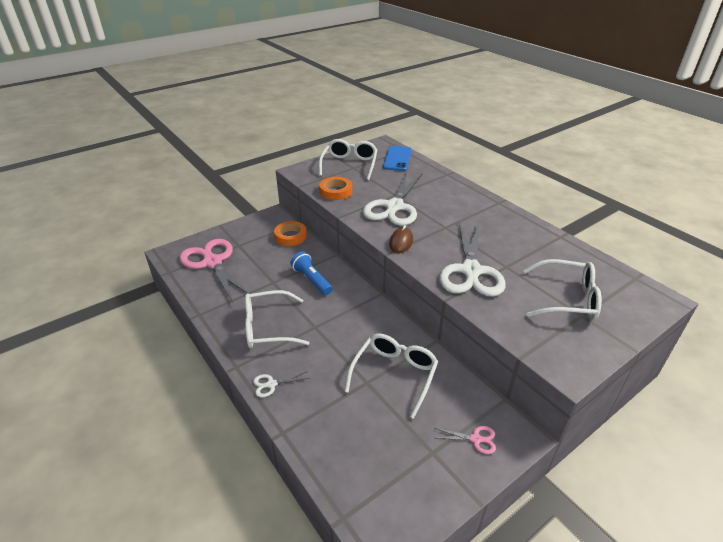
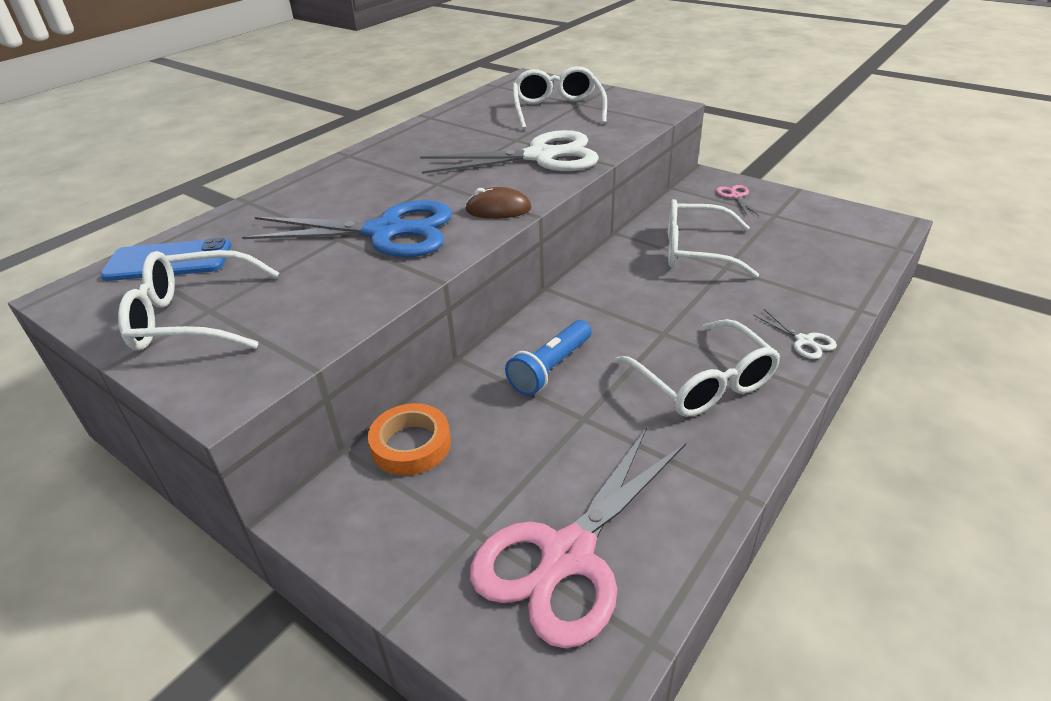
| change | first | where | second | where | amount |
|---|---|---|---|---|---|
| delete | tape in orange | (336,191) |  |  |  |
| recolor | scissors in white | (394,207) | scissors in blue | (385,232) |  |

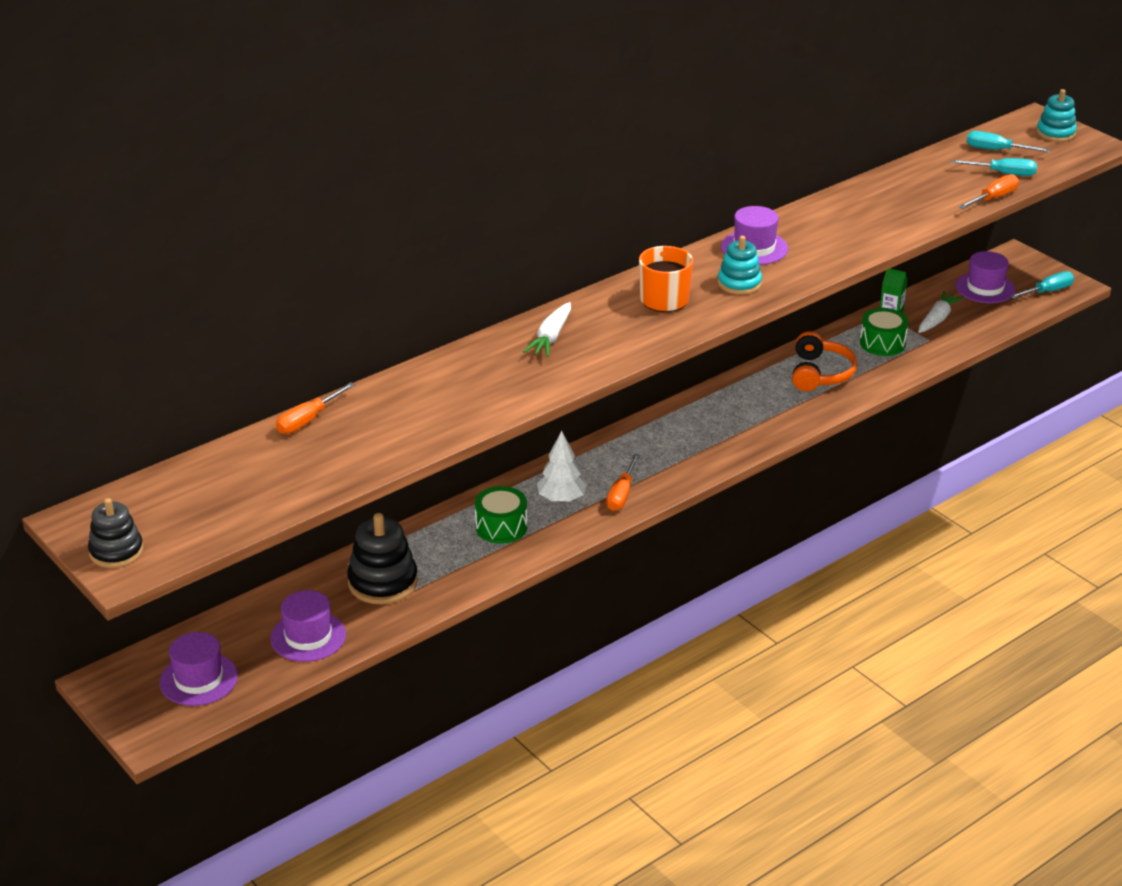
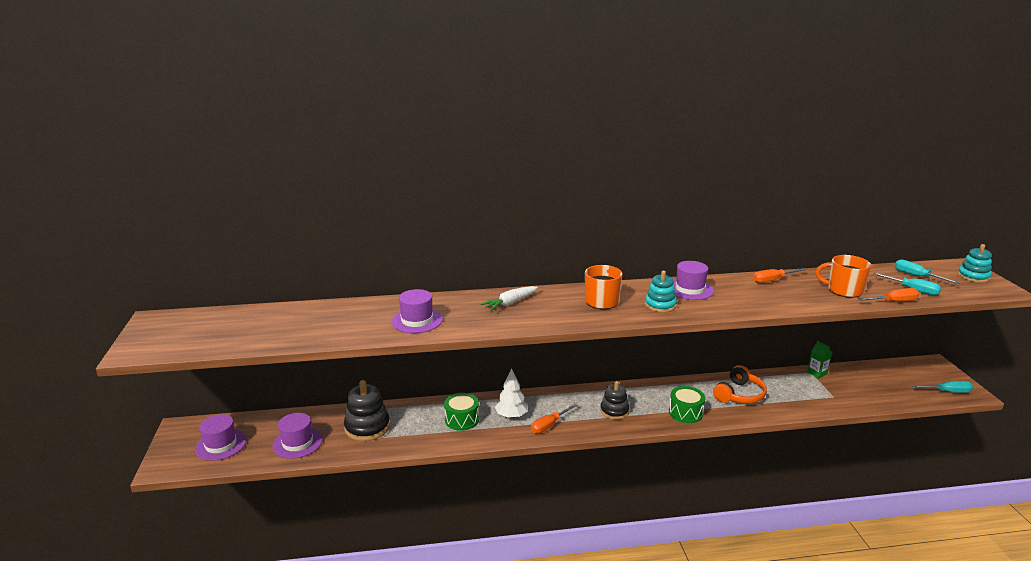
| change | first | where | second | where | amount |
|---|---|---|---|---|---|
| move | stacking toy in black | (116,552) |  | (614,411) |  |
| move | screwdriver in orange | (308,420) |  | (772,280) |  |
| move | drum in green | (882,343) |  | (685,413) |  |
| delete | carrot in white | (937,319) |  |  |  |
| move | hat in purple | (985,288) |  | (417,320) |  |
| insert |  |  | mug in orange | (843,290) |  |

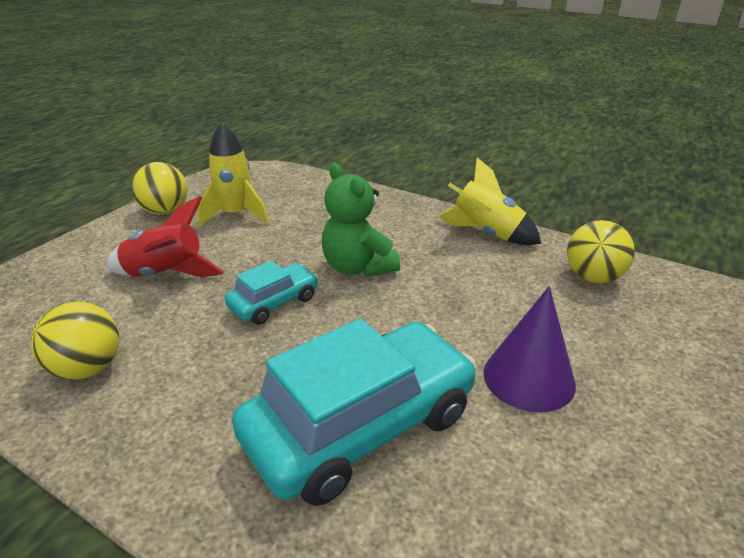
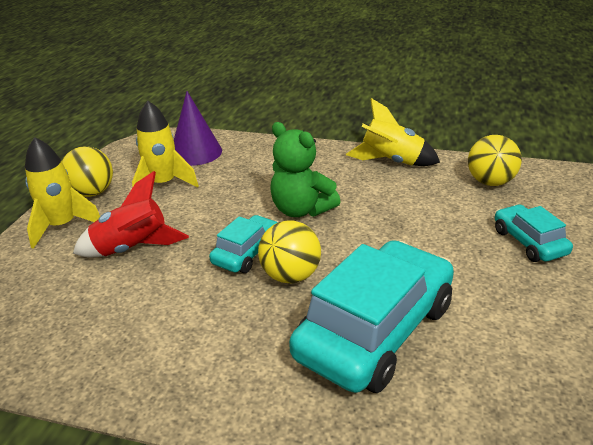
| change | first | where | second | where | amount |
|---|---|---|---|---|---|
| move | ball in yellow | (87,368) |  | (290,275) |  |
| move | cone in purple | (529,378) |  | (196,152) |  |
| insert |  |  | rocket in yellow | (63,226) |  |
| insert |  |  | car in turquoise | (529,242) |  |

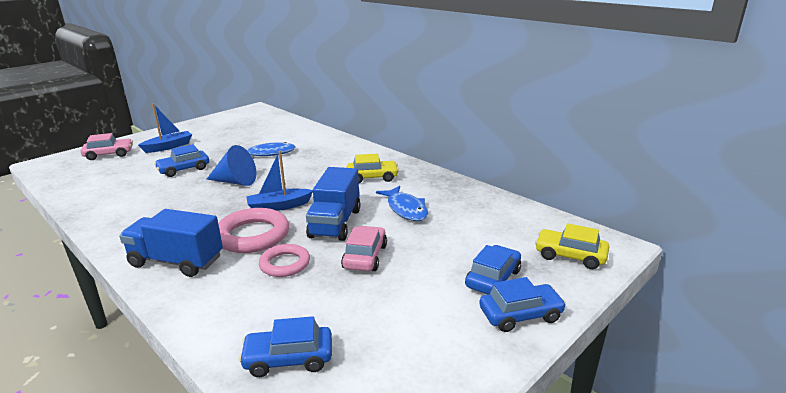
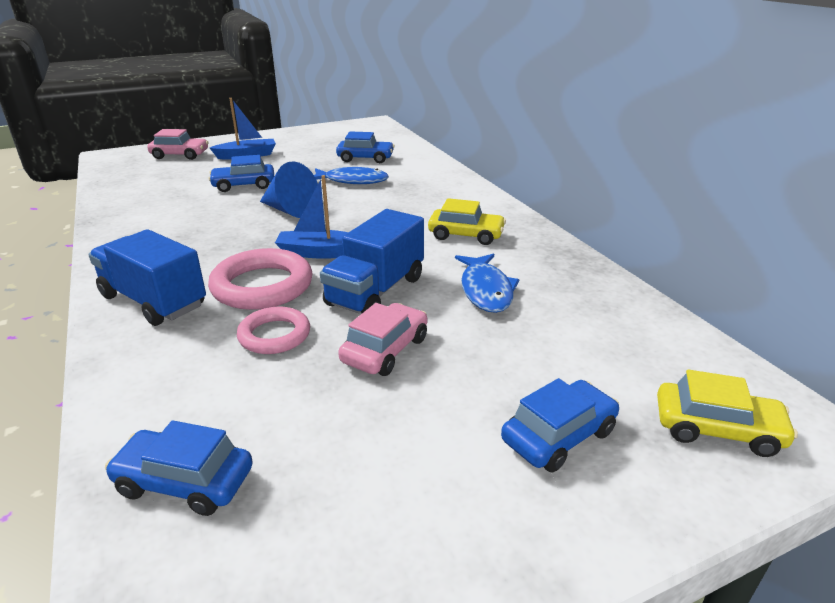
| change | first | where | second | where | amount |
|---|---|---|---|---|---|
| move | car in blue | (520,315) |  | (365,158) |  |
| rotate | car in yellow | (570,256) |  | (717,429) | 150 degrees clockwise |

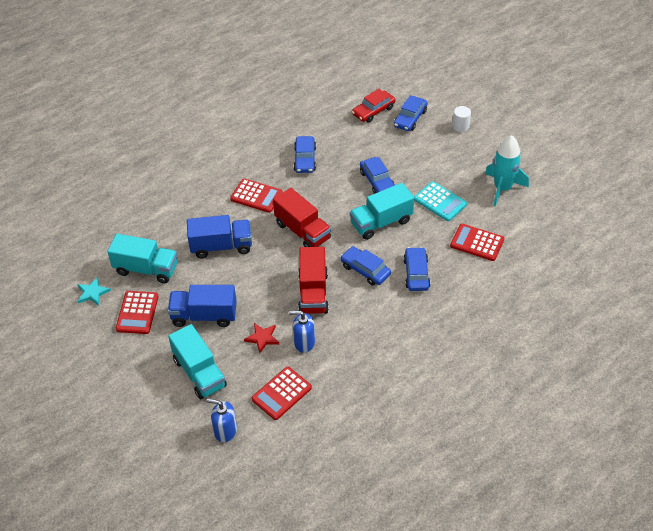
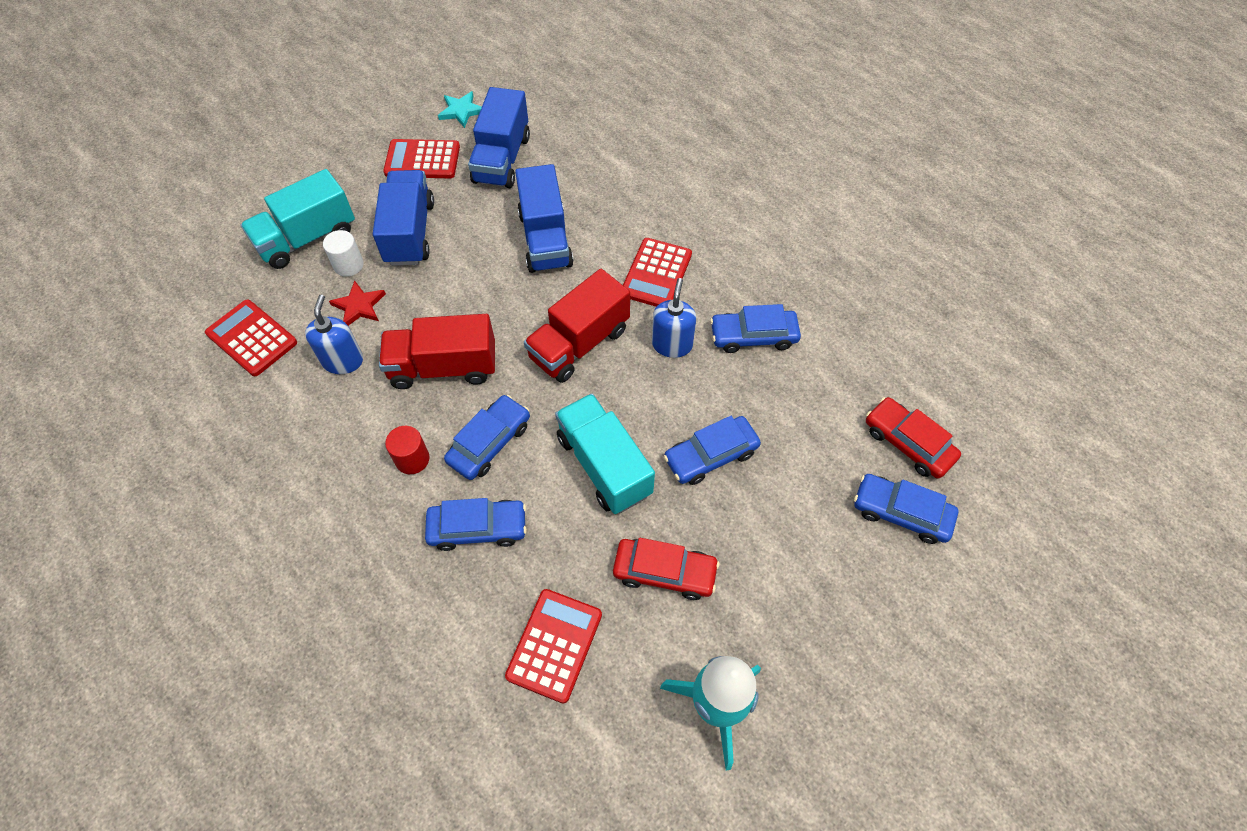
| change | first | where | second | where | amount |
|---|---|---|---|---|---|
| recolor | truck in turquoise | (146,269) | truck in blue | (502,159) |  |
| move | soap dispenser in blue | (225,431) |  | (672,344) |  |
| replace | calculator in turquoise | (440,202) | car in red | (664,572) |  |
| move | cylinder in white | (460,126) |  | (348,265) |  |
| insert |  |  | cylinder in red | (412,459) |  |

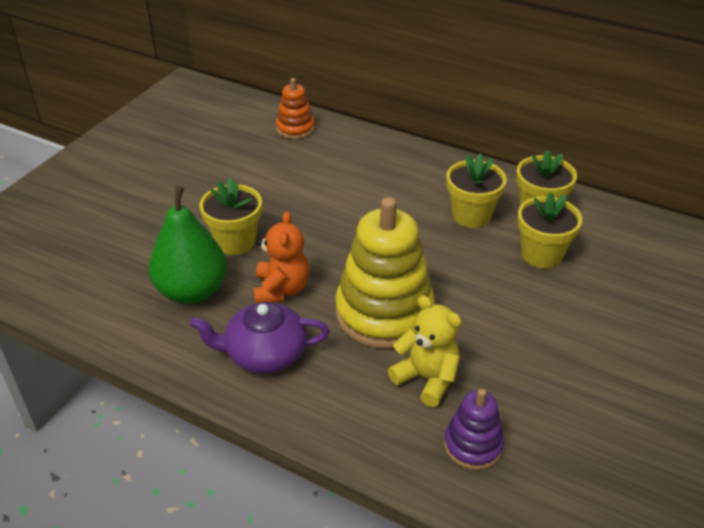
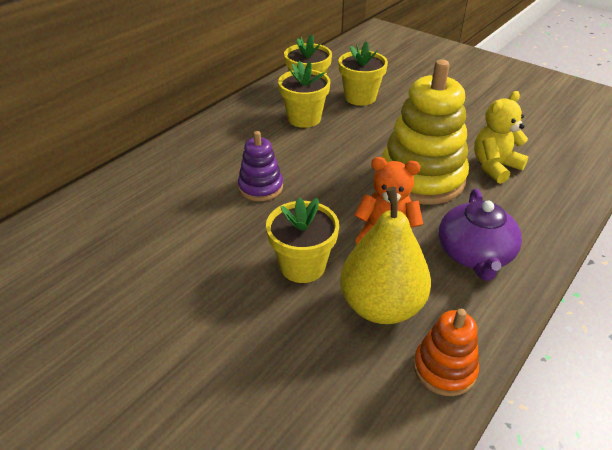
| change | first | where | second | where | amount |
|---|---|---|---|---|---|
| recolor | pear in green | (192,291) | pear in yellow | (381,306) |  |
| move | stacking toy in orange | (295,128) |  | (444,369) |  |
| move | stacking toy in purple | (473,445) |  | (260,187) |  |

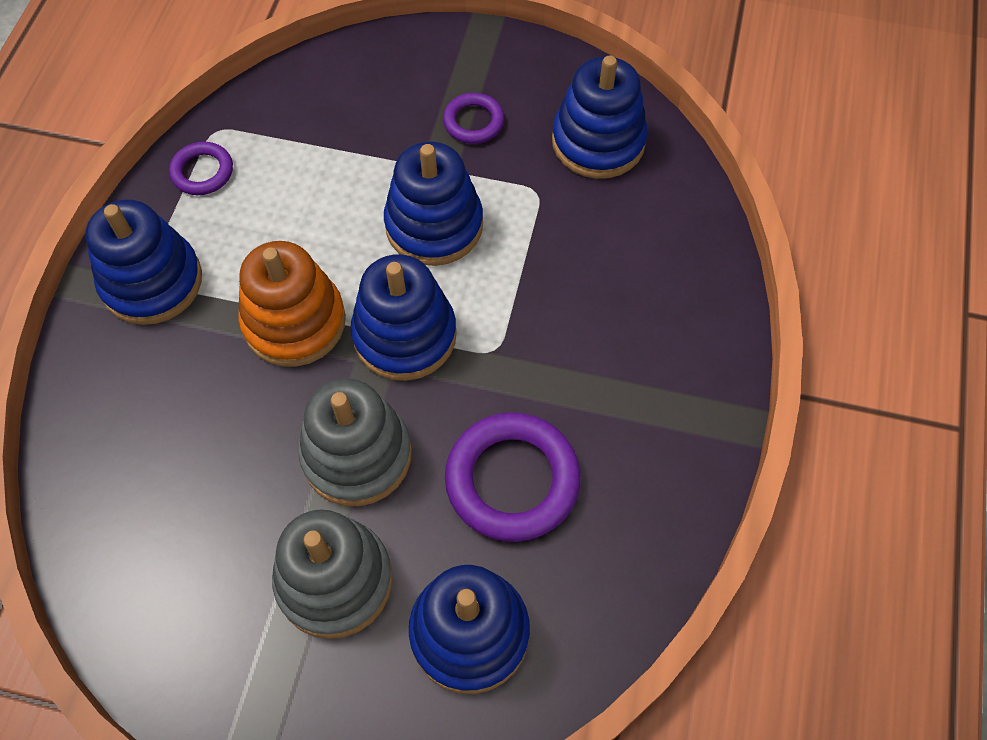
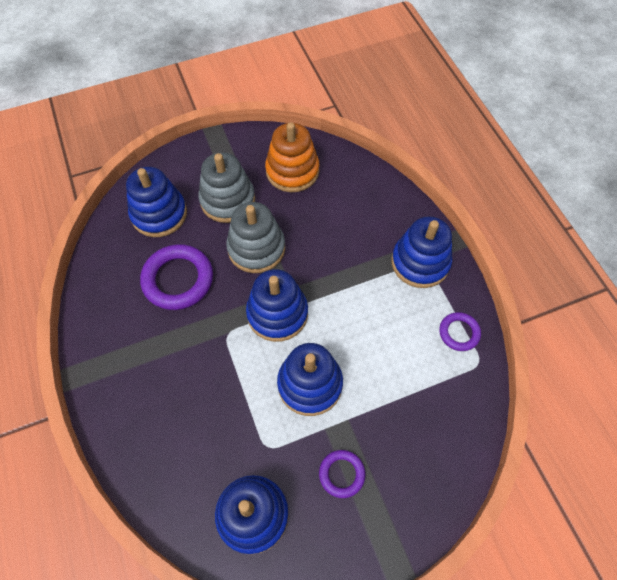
| change | first | where | second | where | amount |
|---|---|---|---|---|---|
| move | stacking toy in orange | (294,322) |  | (292,171) |  |

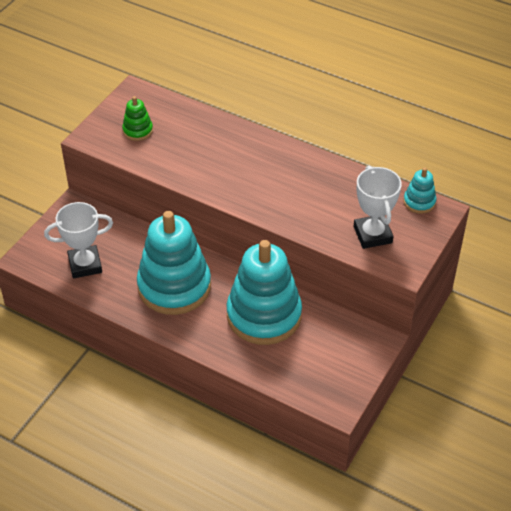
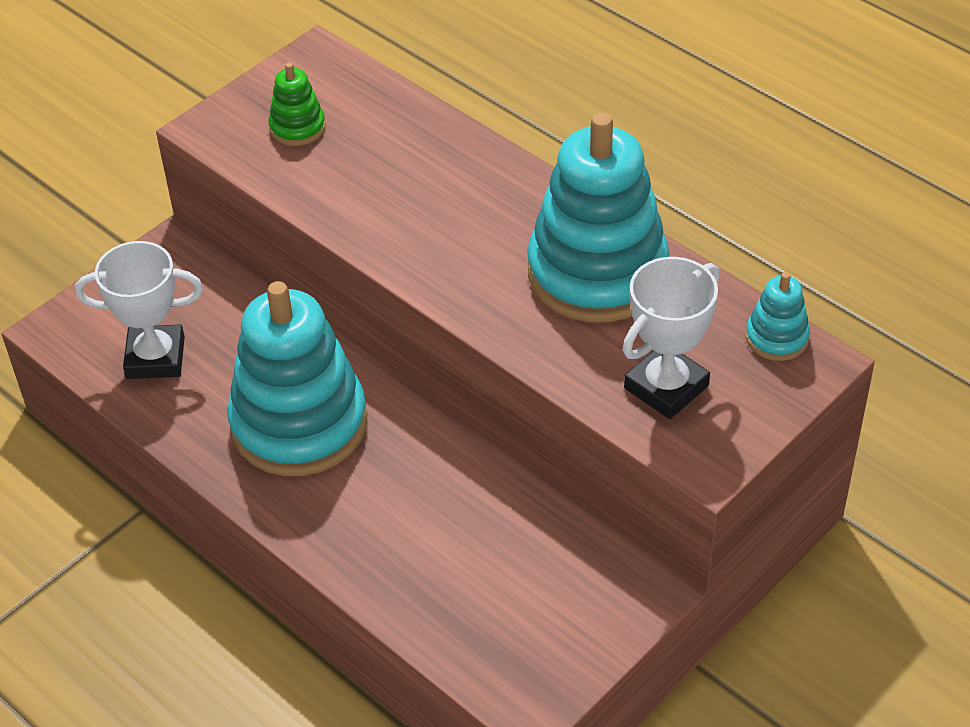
| change | first | where | second | where | amount |
|---|---|---|---|---|---|
| move | stacking toy in turquoise | (264,315) |  | (597,272) |  |
| rotate | trophy in white | (372,235) |  | (666,387) | 45 degrees clockwise |

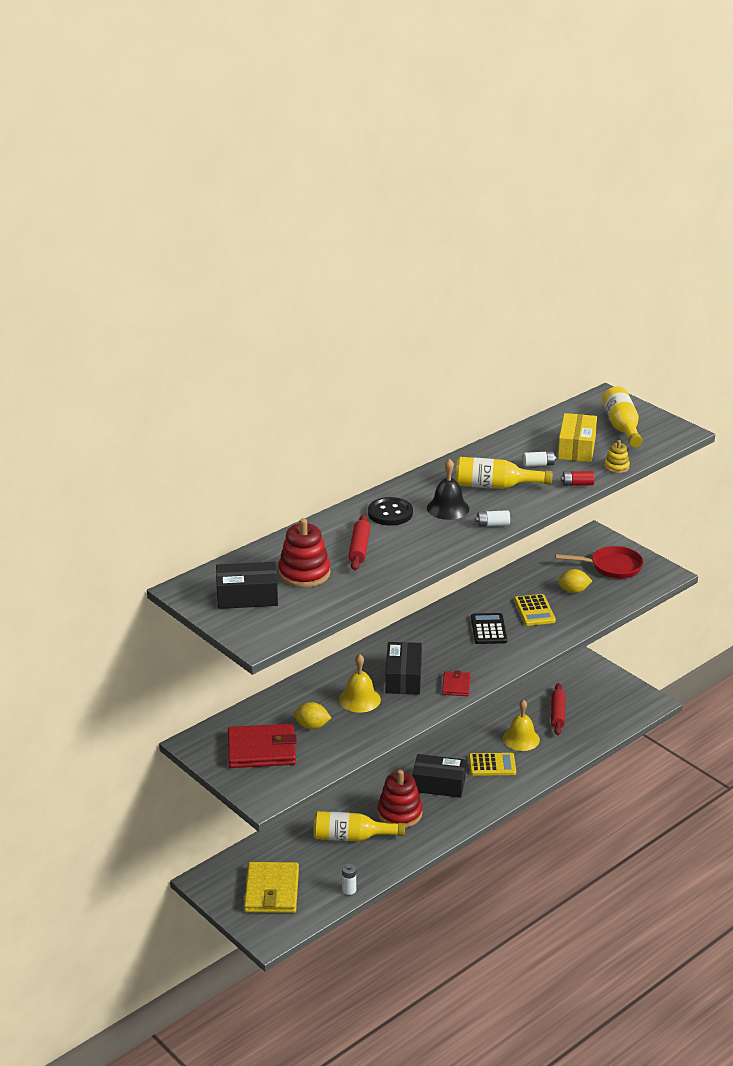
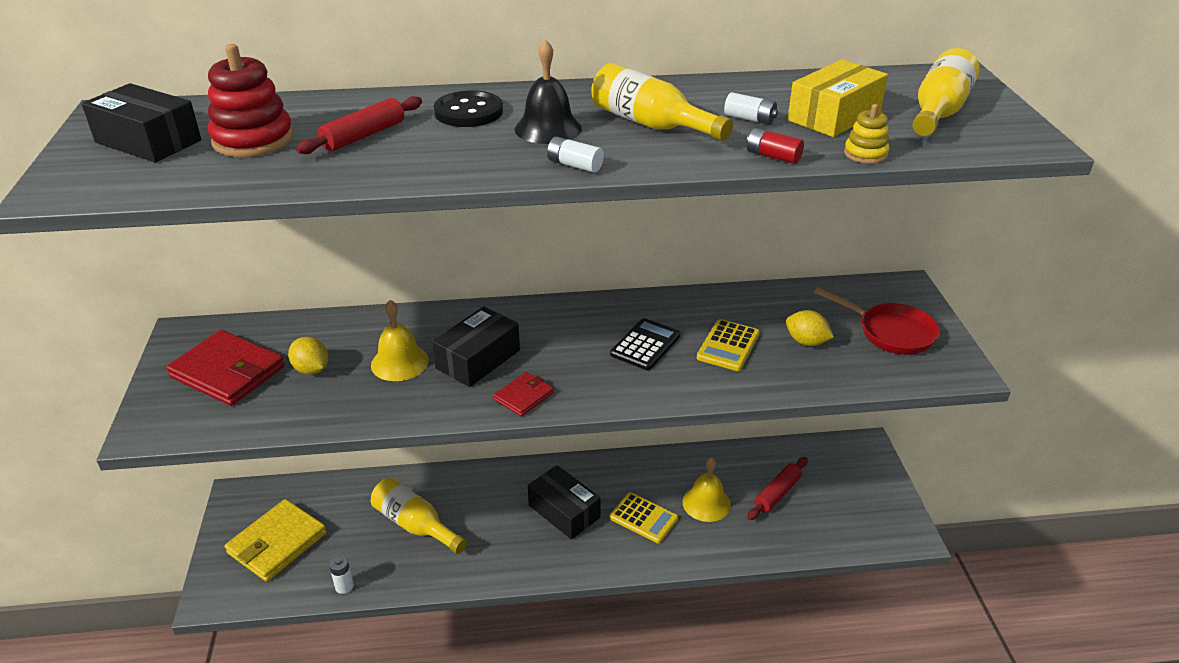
| change | first | where | second | where | amount |
|---|---|---|---|---|---|
| delete | stacking toy in red | (399,813) |  |  |  |

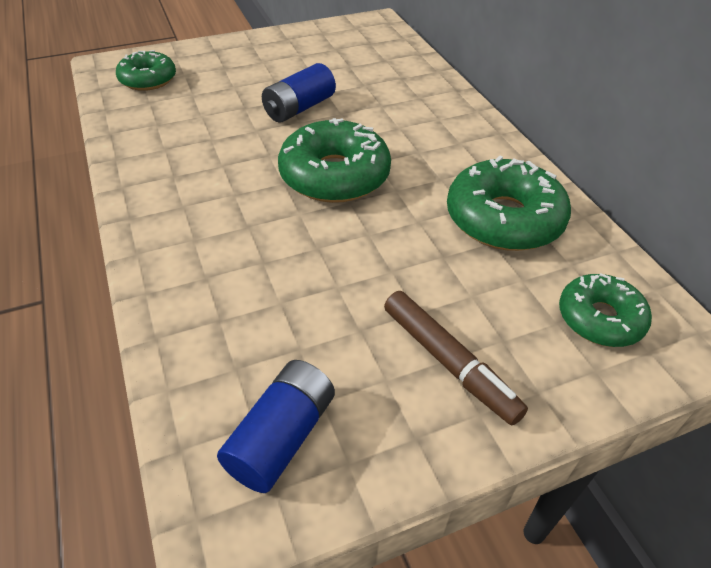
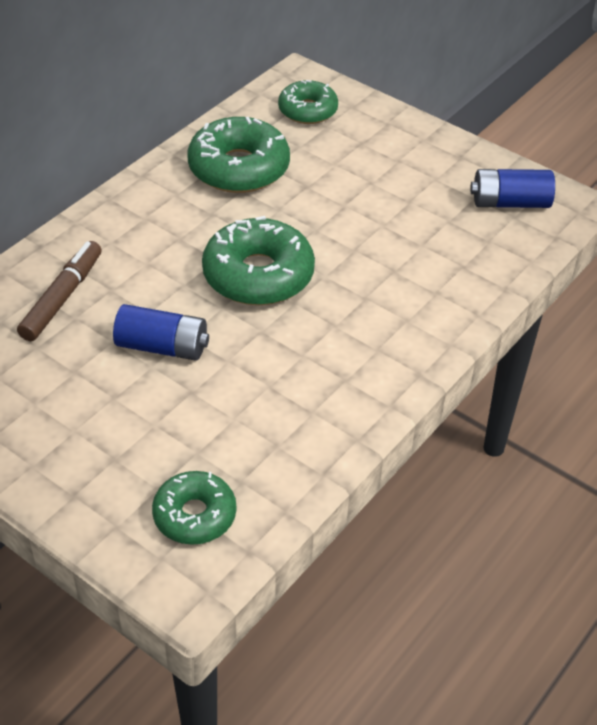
| change | first | where | second | where | amount |
|---|---|---|---|---|---|
| move | marker in brown | (449,362) |  | (62,297) |  |

